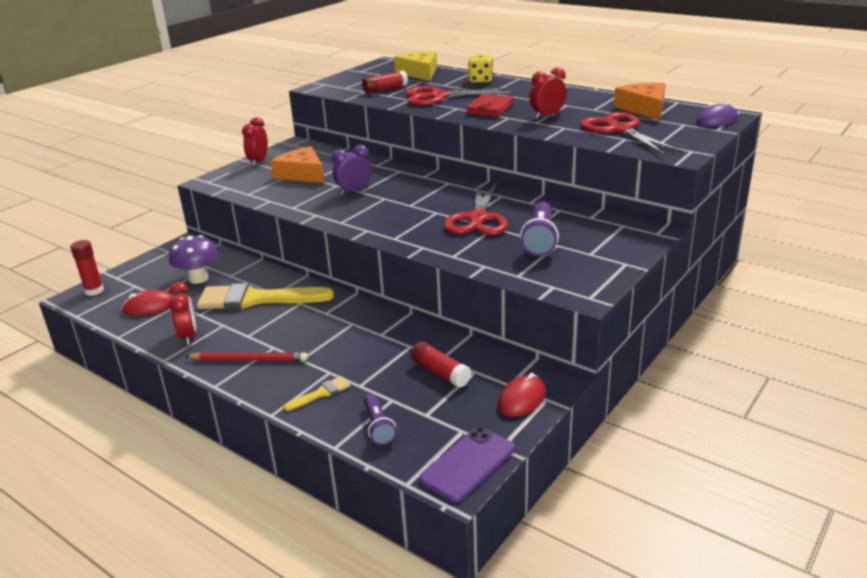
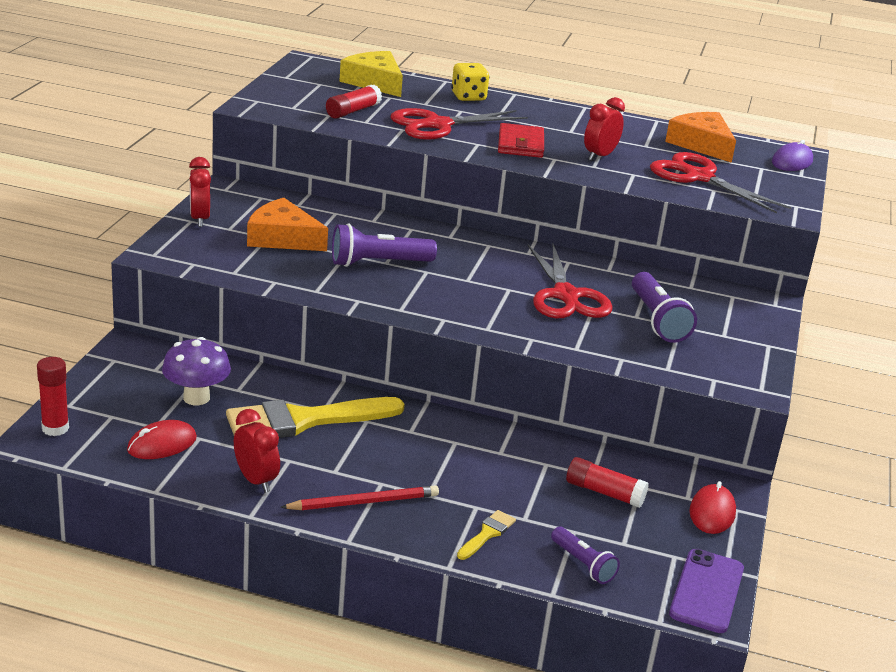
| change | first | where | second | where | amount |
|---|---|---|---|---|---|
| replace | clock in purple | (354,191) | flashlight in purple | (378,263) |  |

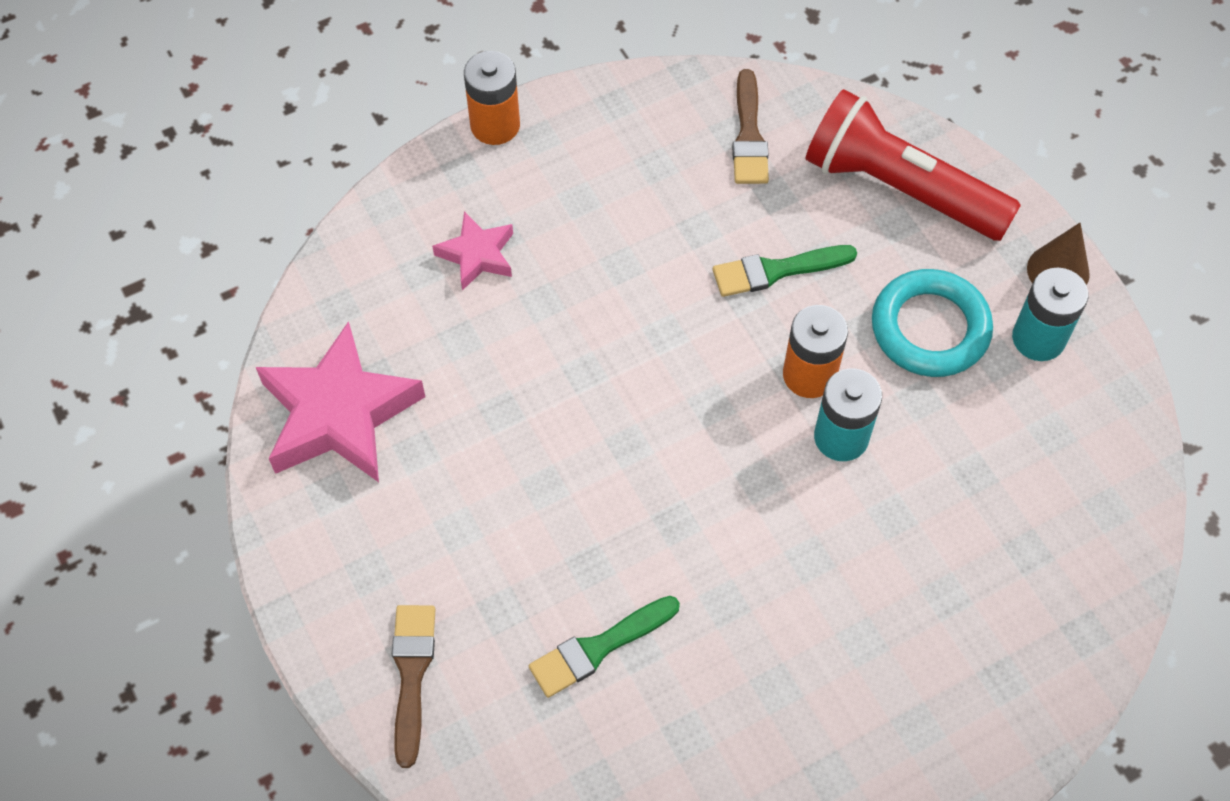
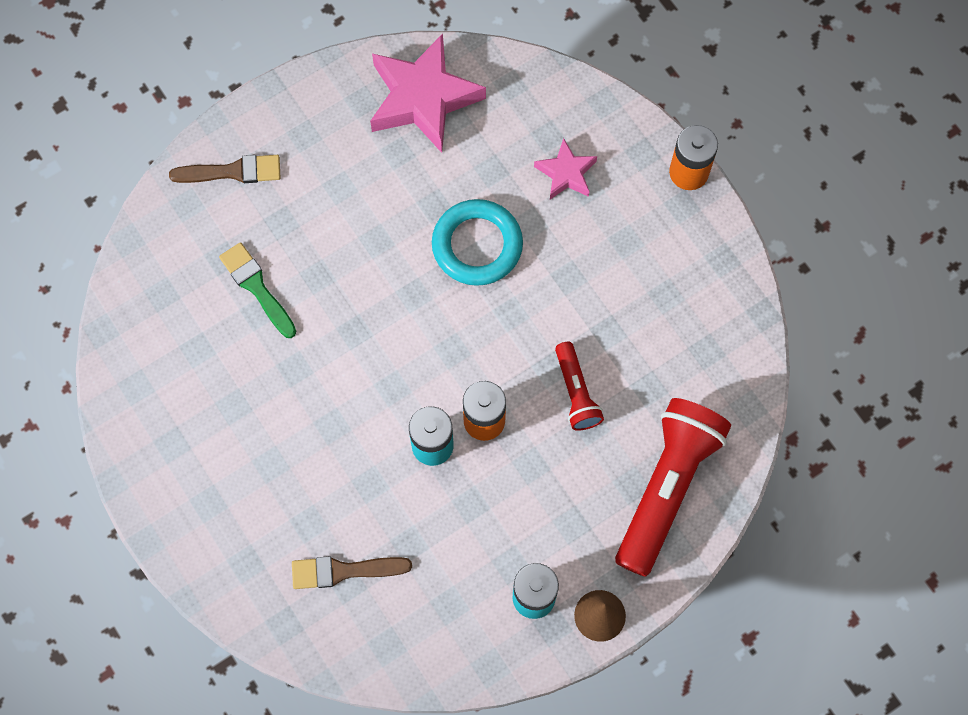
| change | first | where | second | where | amount |
|---|---|---|---|---|---|
| replace | brush in green | (776,270) | flashlight in red | (576,392) |  |
| move | brush in brown | (749,135) |  | (344,571) |  |
| move | ring in turquoise | (930,328) |  | (477,245) |  |

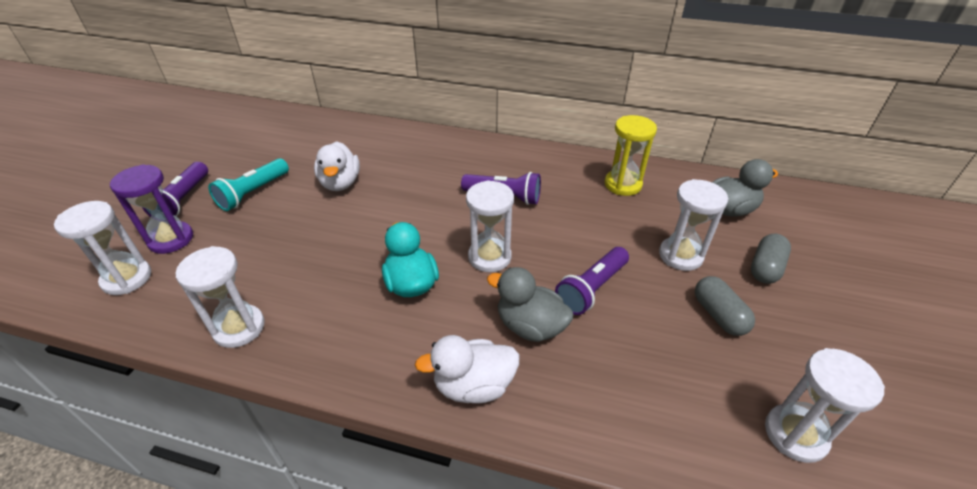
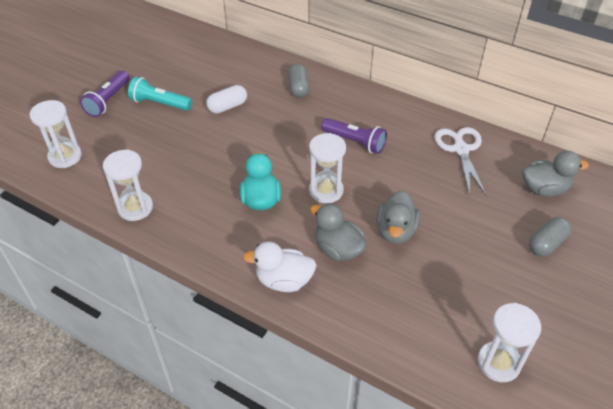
| change | first | where | second | where | amount |
|---|---|---|---|---|---|
| delete | hourglass in purple | (171,239) |  |  |  |
| rotate | flashlight in turquoise | (253,193) |  | (160,103) | 60 degrees clockwise |
| replace | duck in white | (340,183) | capsule in white | (227,107) |  |
| replace | flashlight in purple | (591,289) | duck in grey | (396,231) |  |
| replace | hourglass in yellow | (623,184) | scissors in white | (460,149) |  |
| delete | hourglass in white | (680,255) |  |  |  |
| move | capsule in grey | (718,315) |  | (298,88) |  |

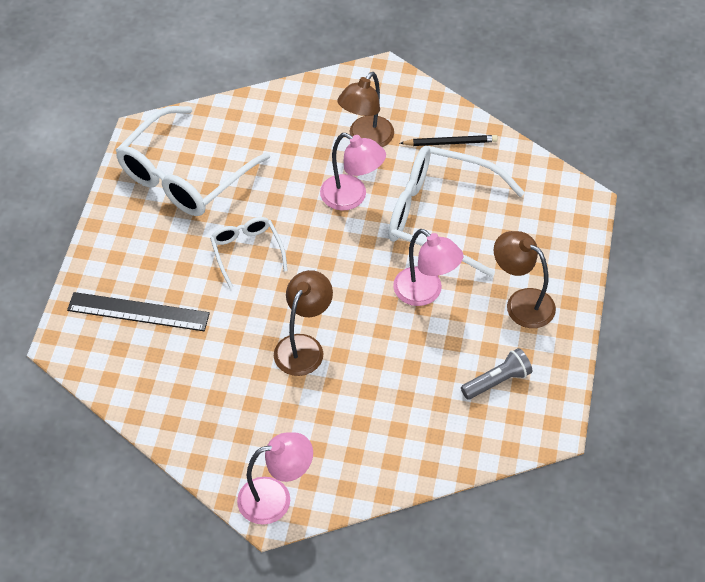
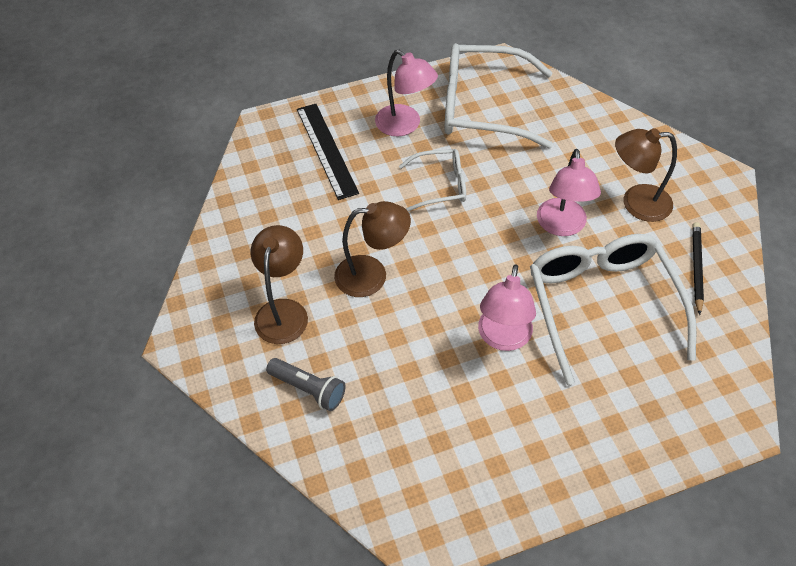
| change | first | where | second | where | amount |
|---|---|---|---|---|---|
| rotate | glasses in white | (247,252) |  | (440,185) | 45 degrees clockwise |
| move | lamp in pink | (275,498) |  | (405,125) |  |
| rotate | pencil in black | (450,143) |  | (696,268) | 135 degrees counterclockwise |
| move | flashlight in grey | (497,381) |  | (309,389) |  |
| move | lamp in brown | (521,302) |  | (283,311) |  |

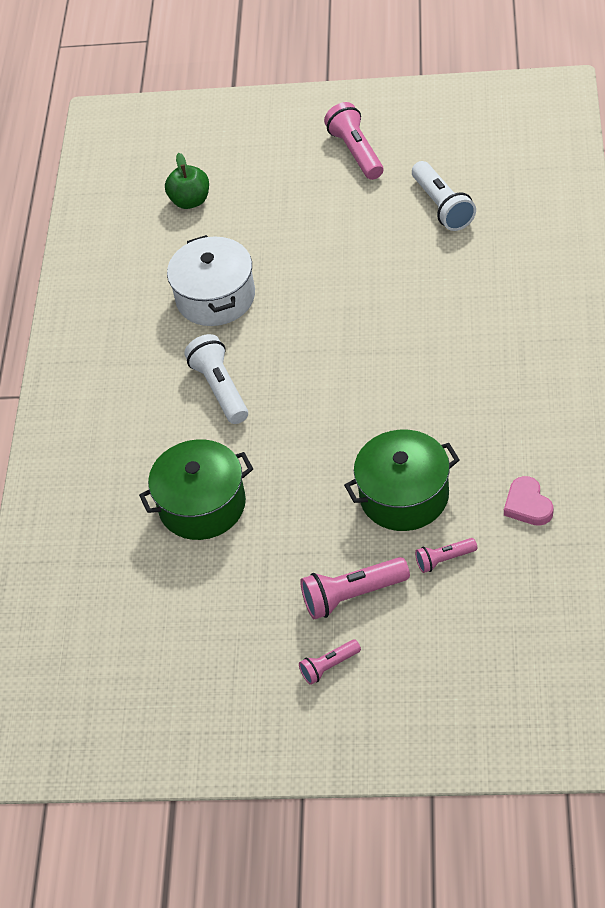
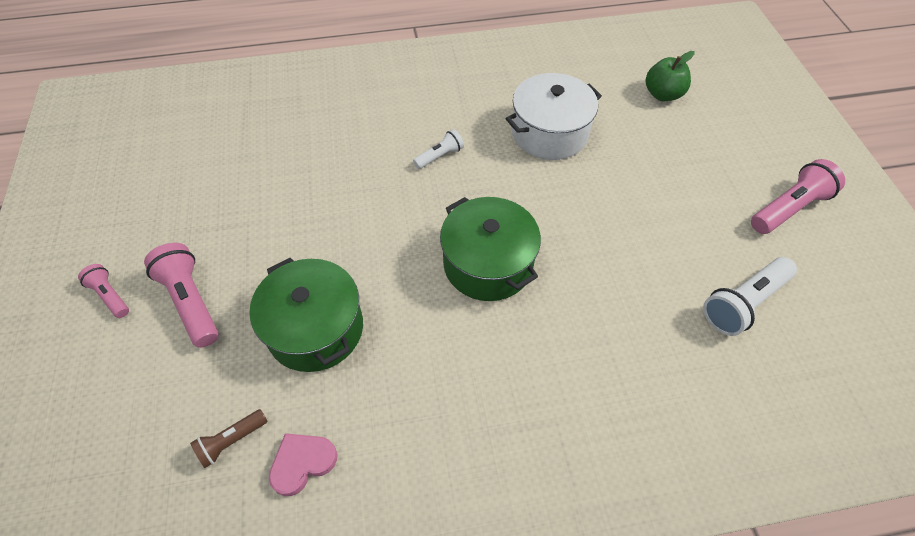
| change | first | where | second | where | amount |
|---|---|---|---|---|---|
| move | pot in green | (202,505) |  | (488,264) |  |
| resize | flashlight in white | (220,388) |  | (440,156) | x0.58 |
| delete | flashlight in pink | (444,560) |  |  |  |
| insert |  |  | flashlight in brown | (231,441) |  |

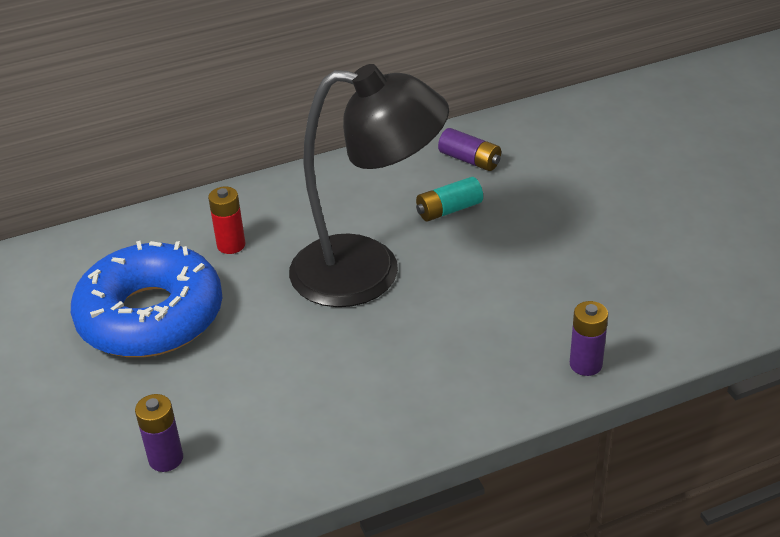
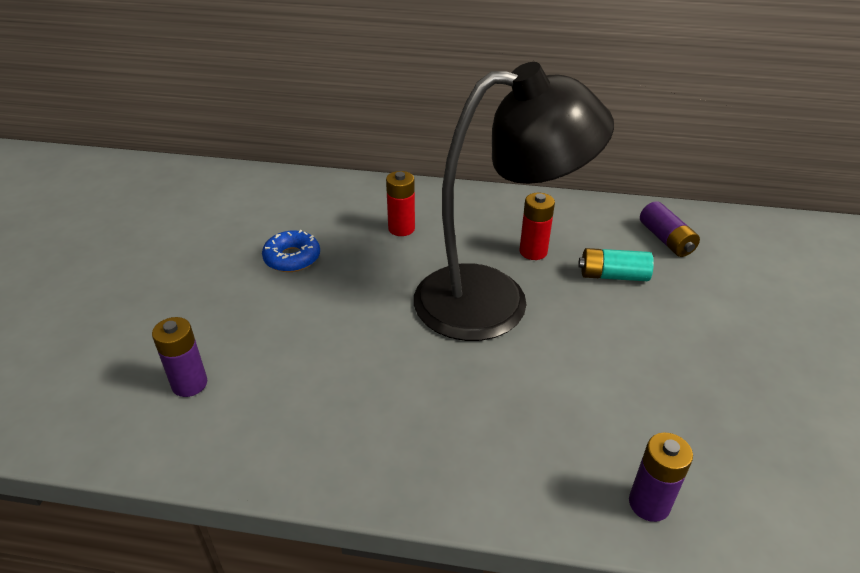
| change | first | where | second | where | amount |
|---|---|---|---|---|---|
| resize | donut in blue | (151,316) |  | (292,258) | x0.42 |
| rotate | lamp in black | (368,272) |  | (495,300) | 45 degrees counterclockwise |
| insert |  |  | battery in red | (533,252) |  |

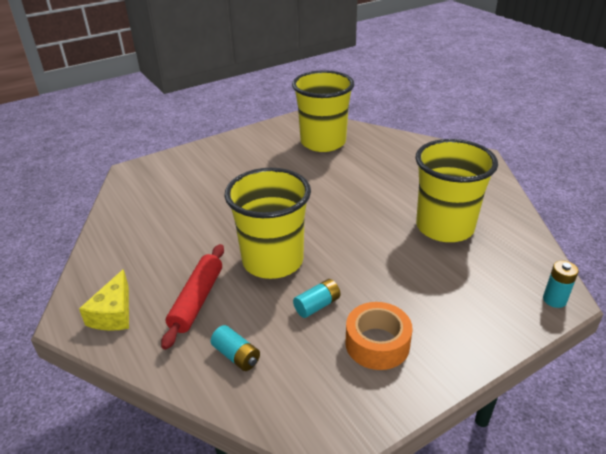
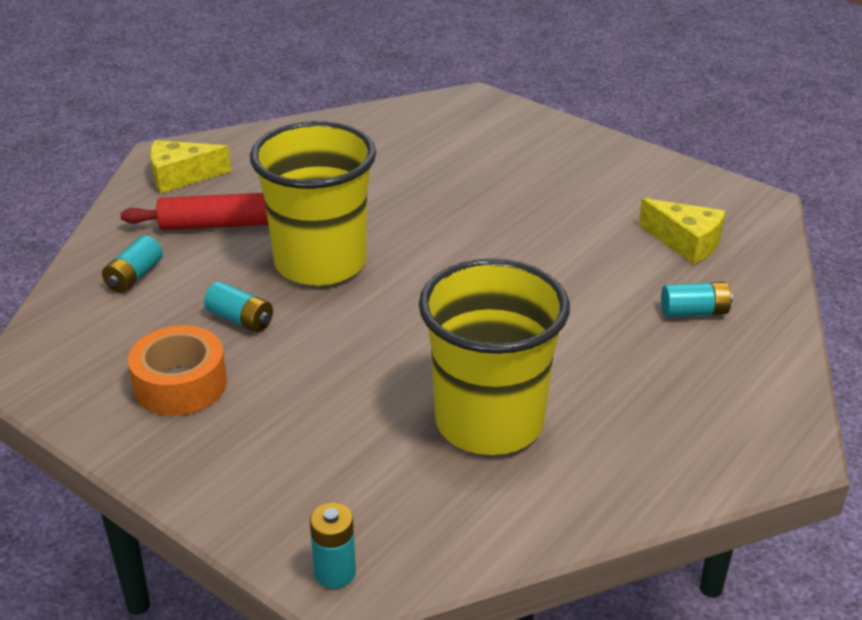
| change | first | where | second | where | amount |
|---|---|---|---|---|---|
| replace | cup in yellow | (323,142) | cheese in yellow | (686,242) |  |
| insert |  |  | battery in turquoise | (694,312) |  |

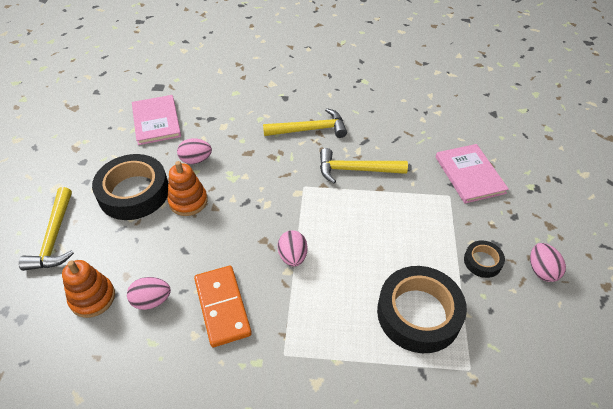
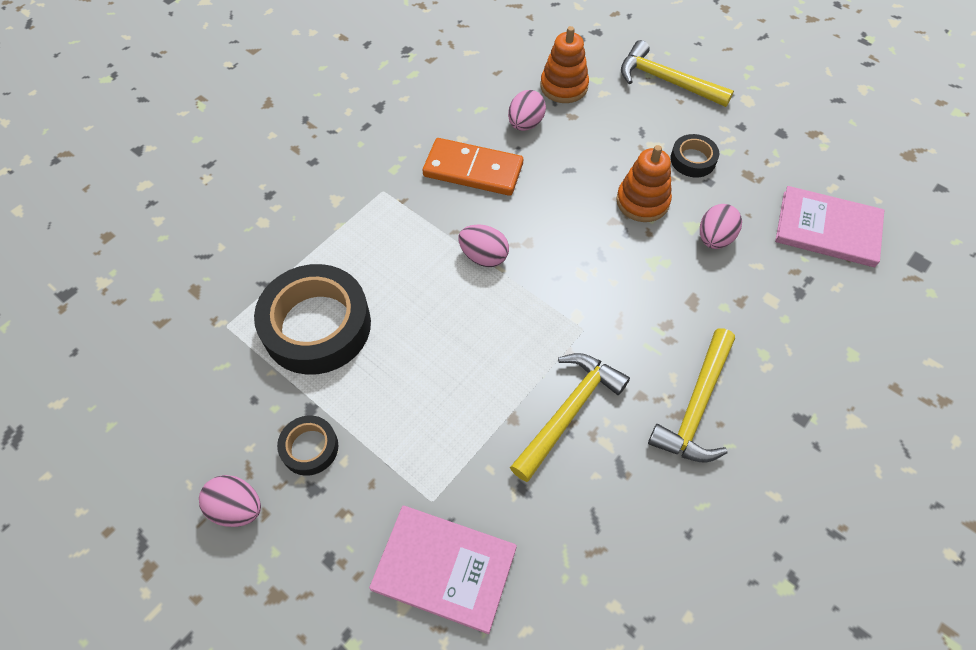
| change | first | where | second | where | amount |
|---|---|---|---|---|---|
| resize | tape in black | (134,192) |  | (693,160) | x0.48 |

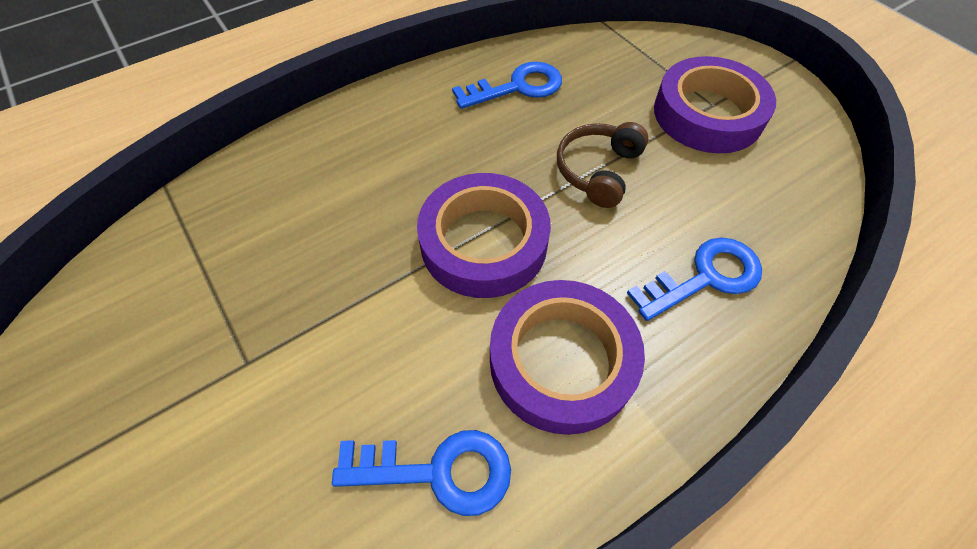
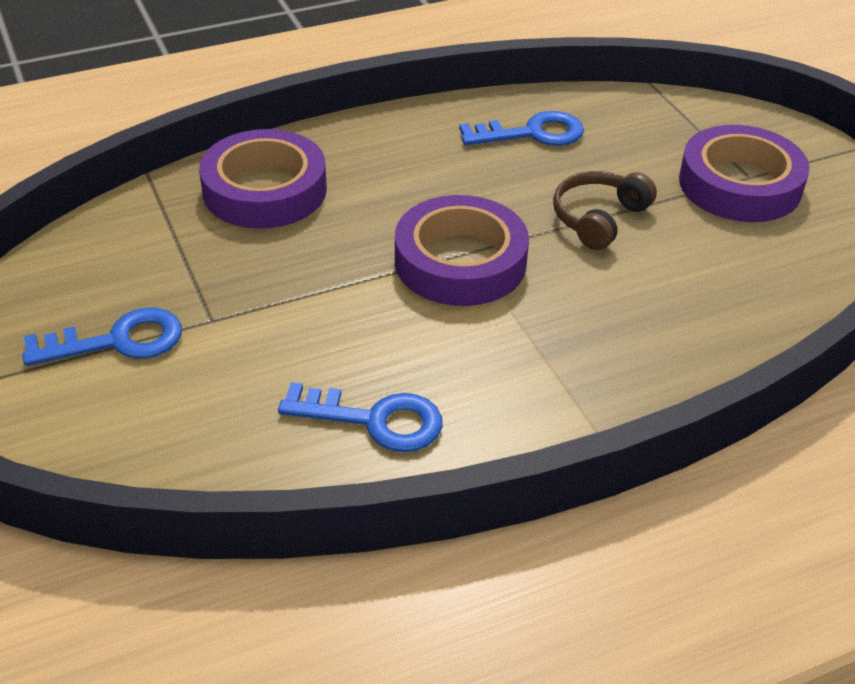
| change | first | where | second | where | amount |
|---|---|---|---|---|---|
| move | tape in purple | (562,361) |  | (265,190) |  |
| move | key in blue | (705,277) |  | (117,341) |  |

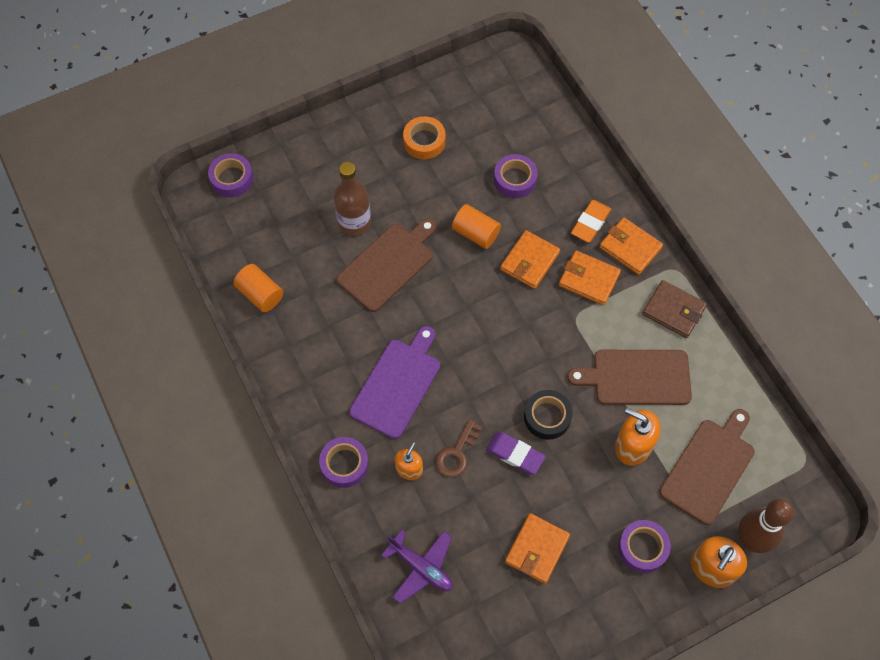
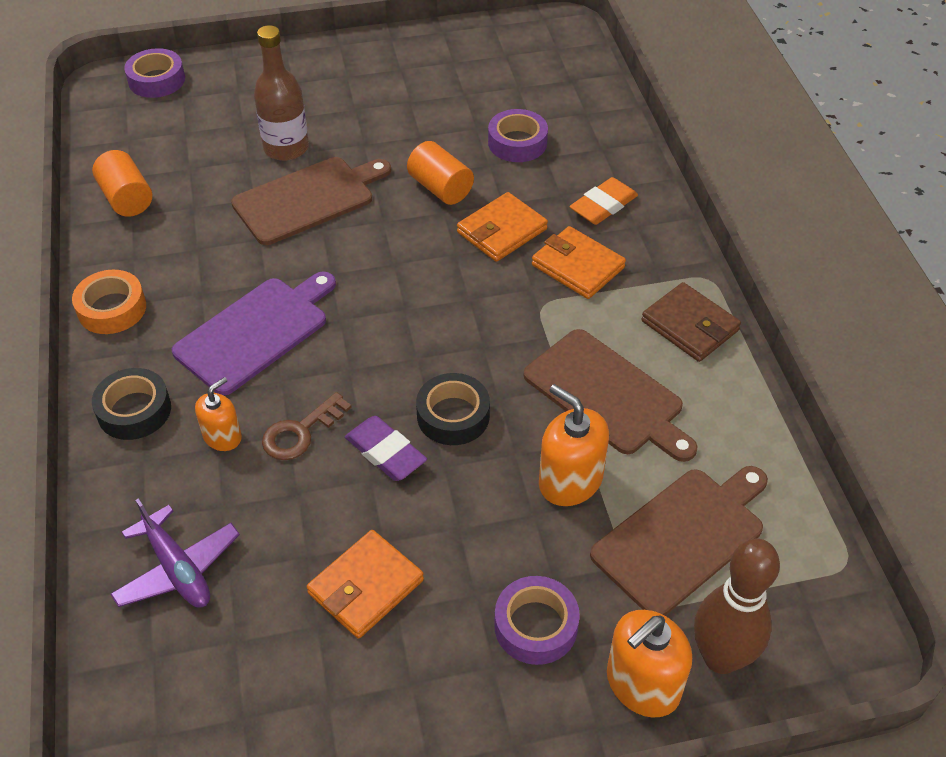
| change | first | where | second | where | amount |
|---|---|---|---|---|---|
| recolor | tape in purple | (344,464) | tape in black | (134,410) |  |
| move | tape in orange | (424,141) |  | (112,309) |  |
| rotate | cutting board in brown | (637,377) |  | (607,395) | 150 degrees counterclockwise |
| delete | wallet in orange | (630,247) |  |  |  |

